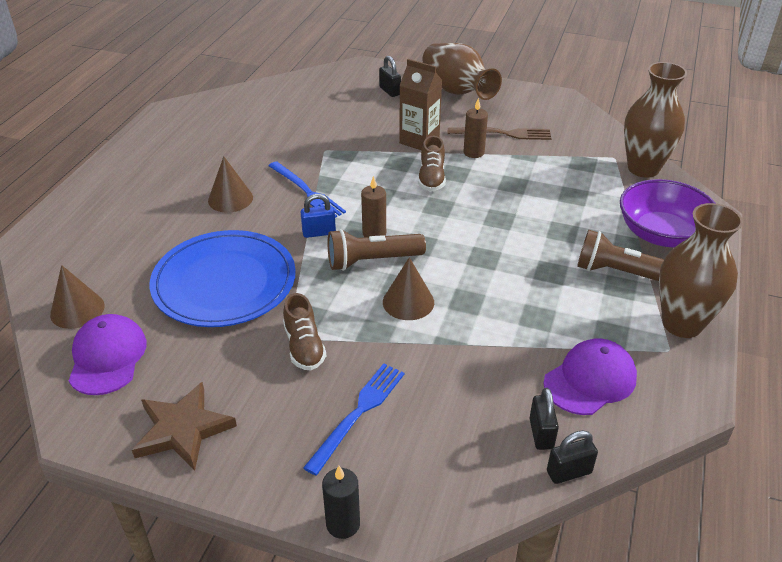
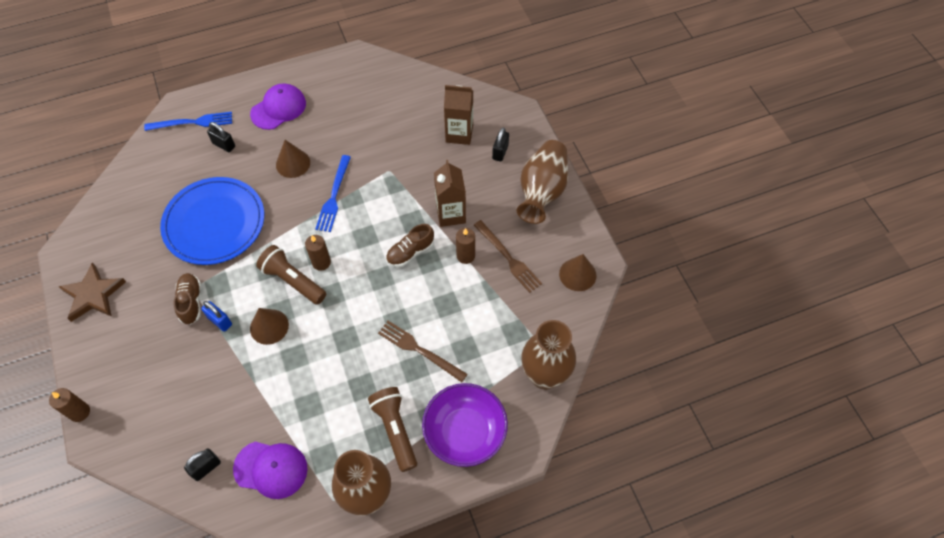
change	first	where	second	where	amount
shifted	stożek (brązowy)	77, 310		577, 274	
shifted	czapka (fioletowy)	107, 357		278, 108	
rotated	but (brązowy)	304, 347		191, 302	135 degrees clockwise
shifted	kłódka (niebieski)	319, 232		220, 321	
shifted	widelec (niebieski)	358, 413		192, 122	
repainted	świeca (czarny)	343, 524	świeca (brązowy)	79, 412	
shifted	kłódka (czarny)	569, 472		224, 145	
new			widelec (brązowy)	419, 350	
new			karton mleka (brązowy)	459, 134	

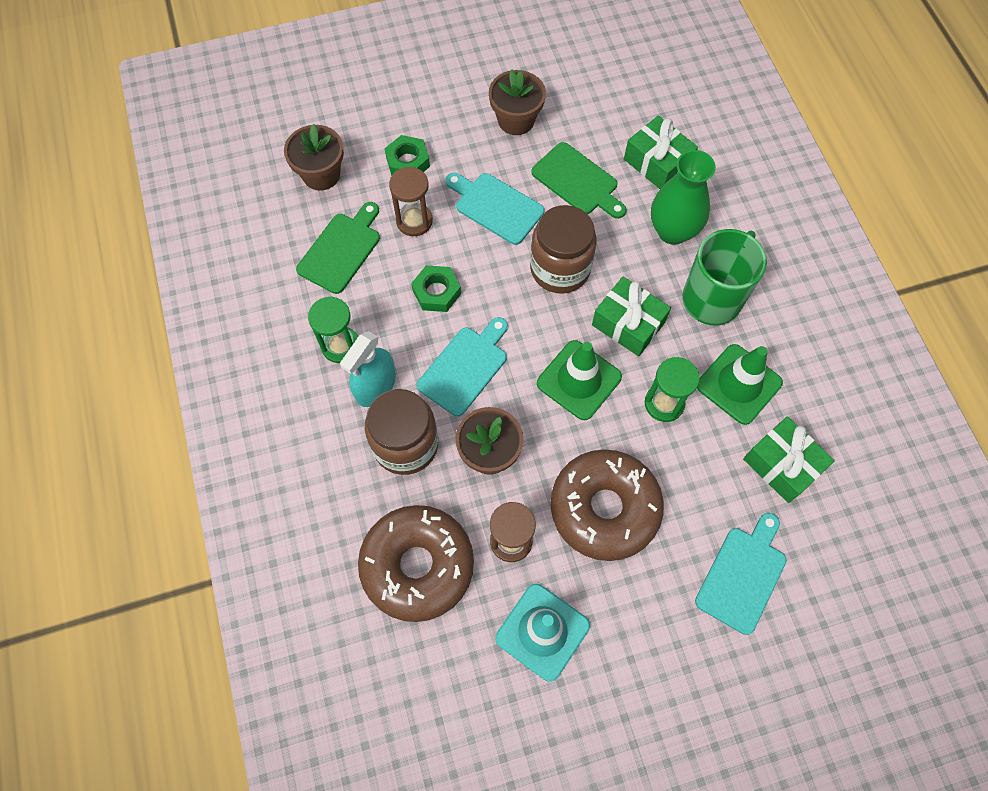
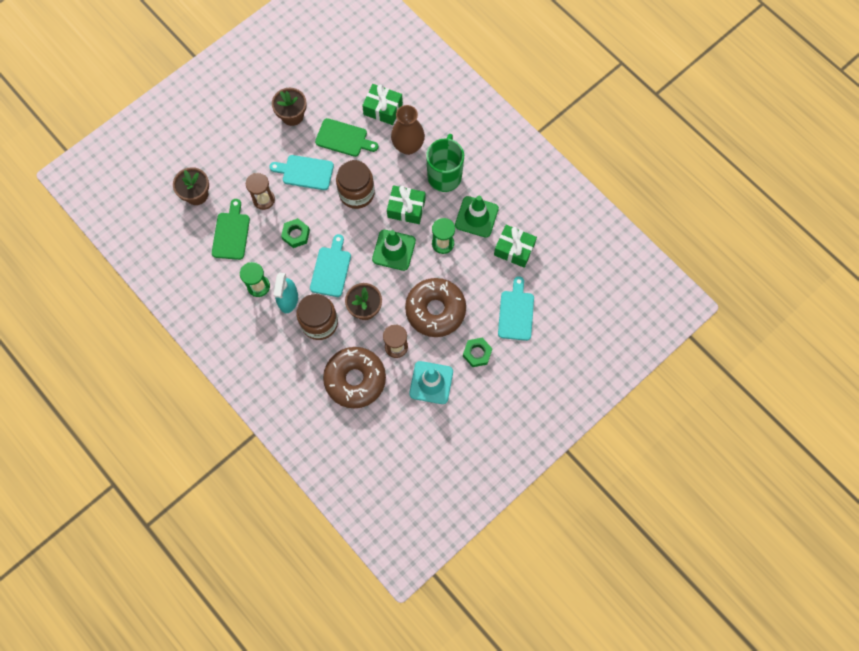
change	first	where	second	where	amount
shifted	nakrętka (zielony)	408, 162		477, 353	
repainted	wazon (zielony)	672, 231	wazon (brązowy)	408, 146	

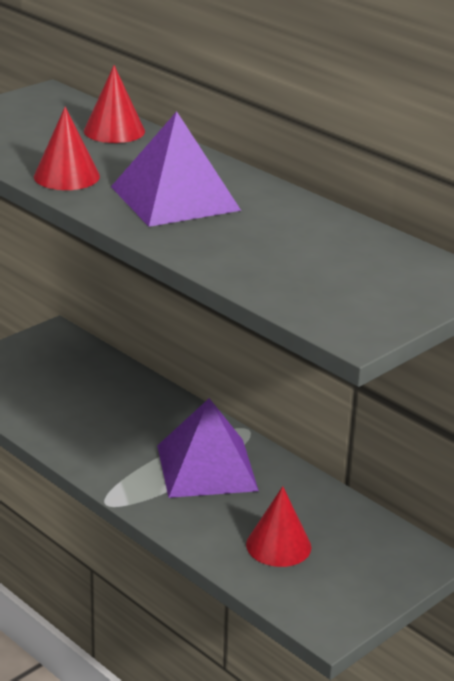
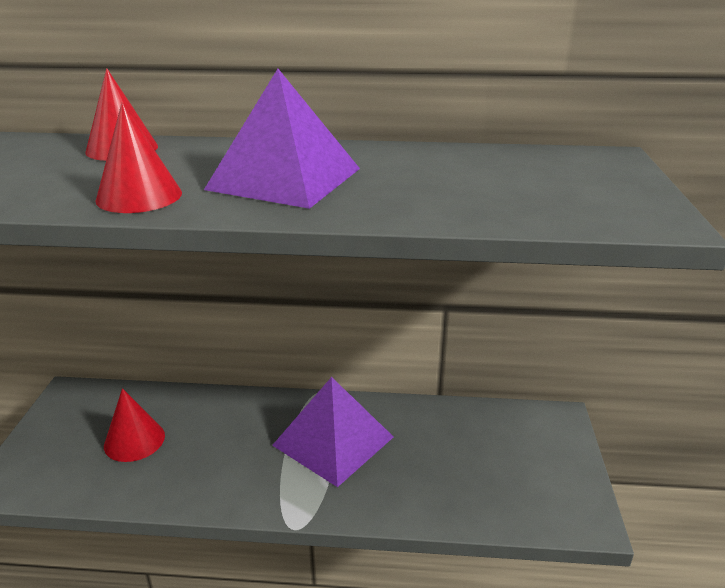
change	first	where	second	where	amount
shifted	stożek (czerwony)	278, 545		134, 440	

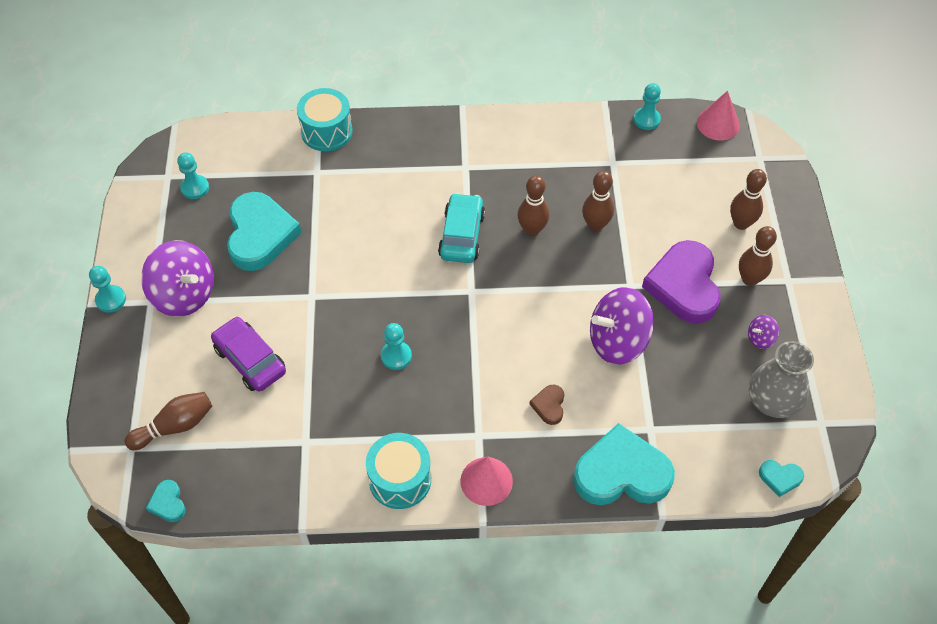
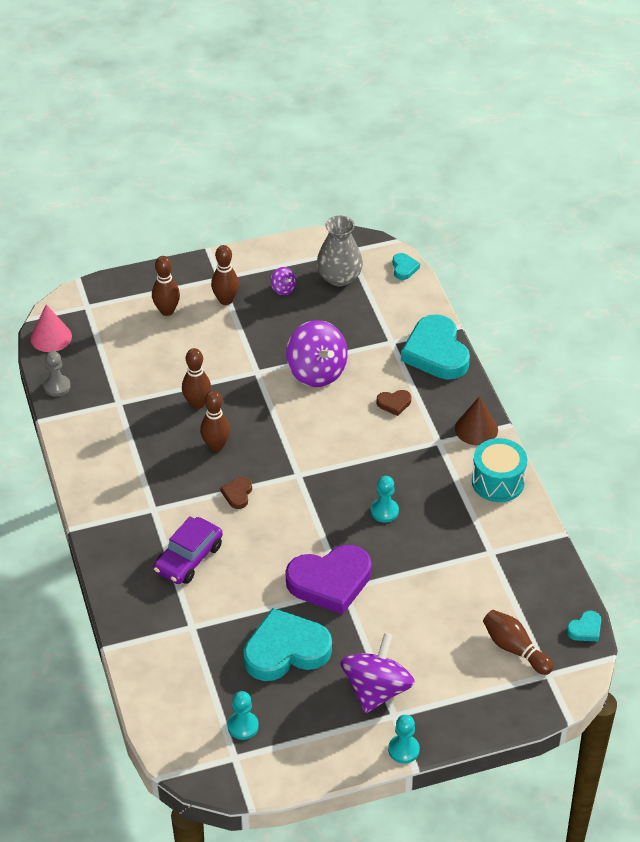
change	first	where	second	where	amount
shifted	samochód (fioletowy)	250, 360		189, 558	
gone	bęben (turkusowy)	327, 131			
swapped	samochód (turkusowy)	461, 235	serce (brązowy)	237, 494	
repainted	stożek (różowy)	486, 481	stożek (brązowy)	476, 429	
repainted	pionek (turkusowy)	646, 119	pionek (szary)	57, 386	
shifted	serce (fioletowy)	684, 285		330, 582	

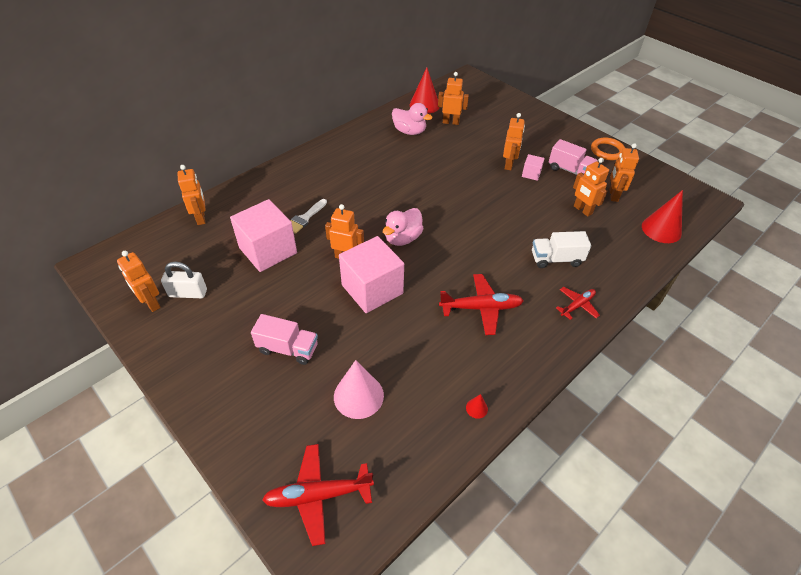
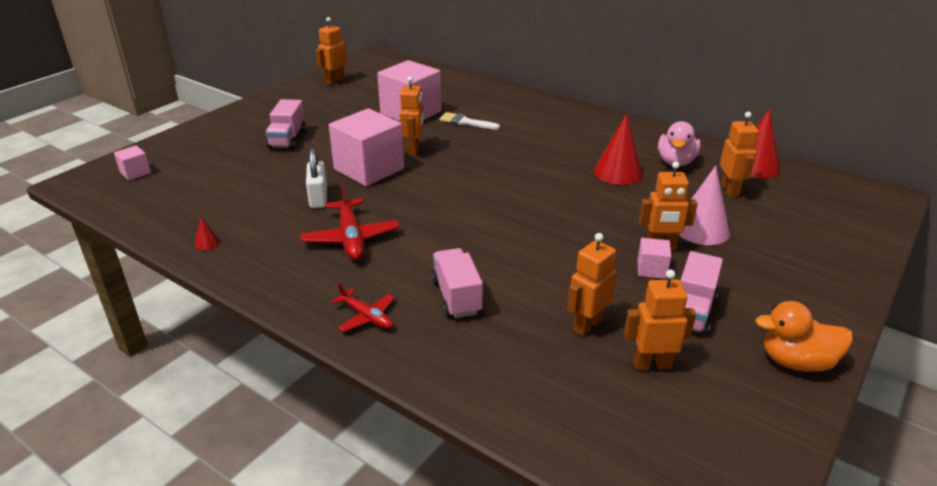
change	first	where	second	where	amount
shifted	kłódka (biały)	188, 293		318, 198	
gone	robot (pomarańczowy)	201, 218			
swapped	samolot (czerwony)	318, 495	sześcian (różowy)	135, 172	
shifted	stożek (różowy)	358, 396		701, 229	
gone	kaczka (różowy)	402, 238			
repainted	ciężarówka (biały)	556, 259	ciężarówka (różowy)	457, 297	
swapped	pierścień (pomarańczowy)	607, 151	kaczka (pomarańczowy)	796, 362	
shifted	stożek (czerwony)	661, 229		618, 172	

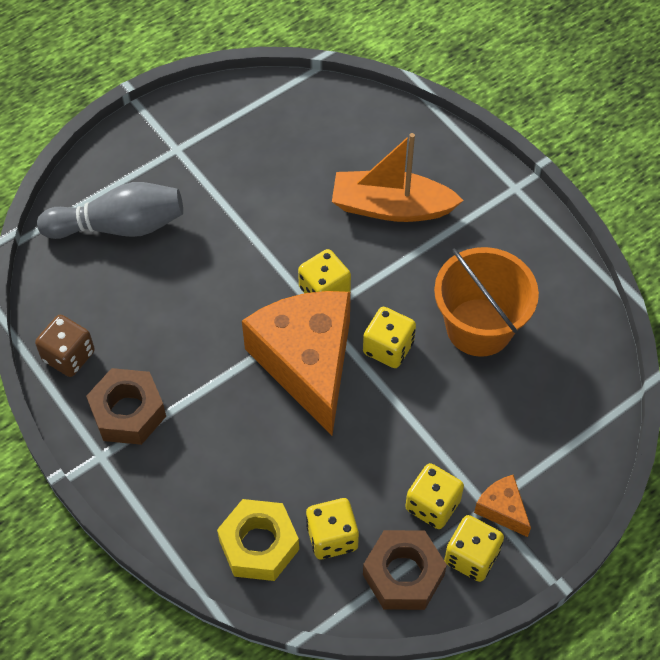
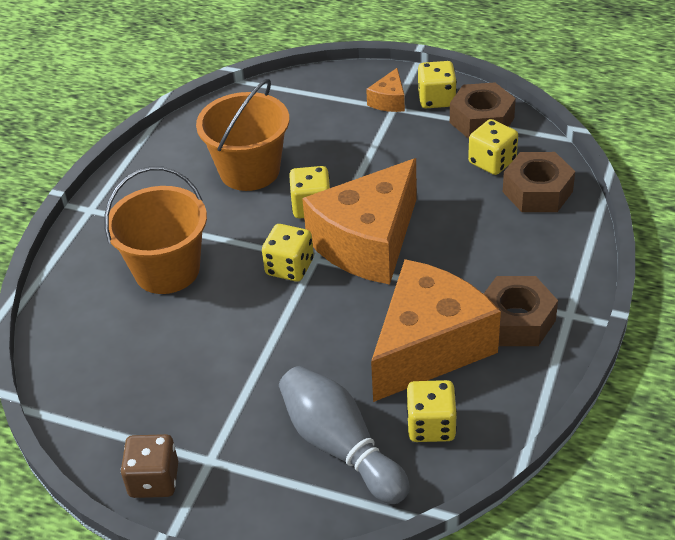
change	first	where	second	where	amount
shifted	kostka do gry (brązowy)	69, 356		154, 480	
repainted	nakrętka (żółty)	259, 545	nakrętka (brązowy)	537, 191	
swapped	łódka (pomarańczowy)	391, 207	wiadro (pomarańczowy)	167, 270	
shifted	kostka do gry (żółty)	432, 505		431, 426	
new			ser (pomarańczowy)	428, 347	

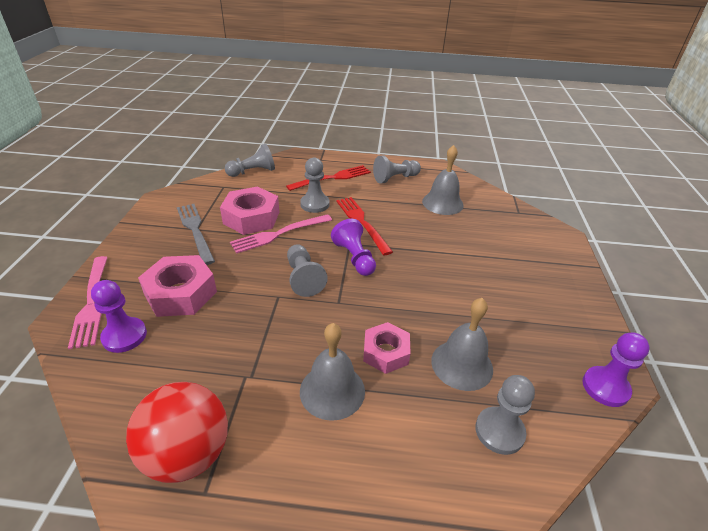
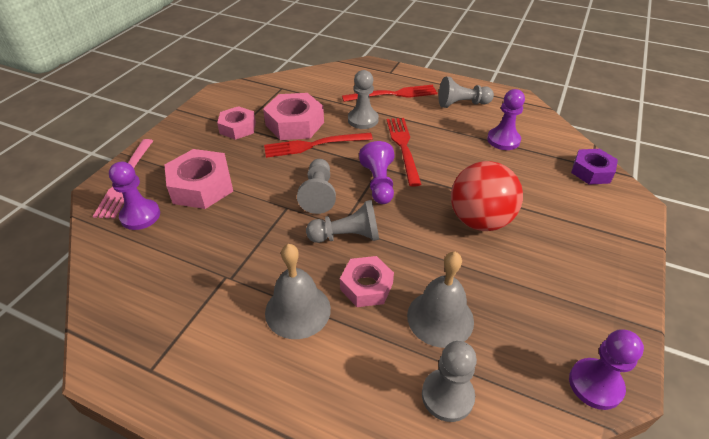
change	first	where	second	where	amount
shifted	piłka (czerwony)	188, 454		479, 220	
swapped	widelec (szary)	195, 230	nakrętka (różowy)	238, 128	
shifted	pionek (szary)	253, 172		347, 236	
repainted	widelec (różowy)	278, 234	widelec (czerwony)	313, 145	
swapped	dzwonek (szary)	442, 203	pionek (fioletowy)	503, 140	
new			nakrętka (fioletowy)	591, 171	

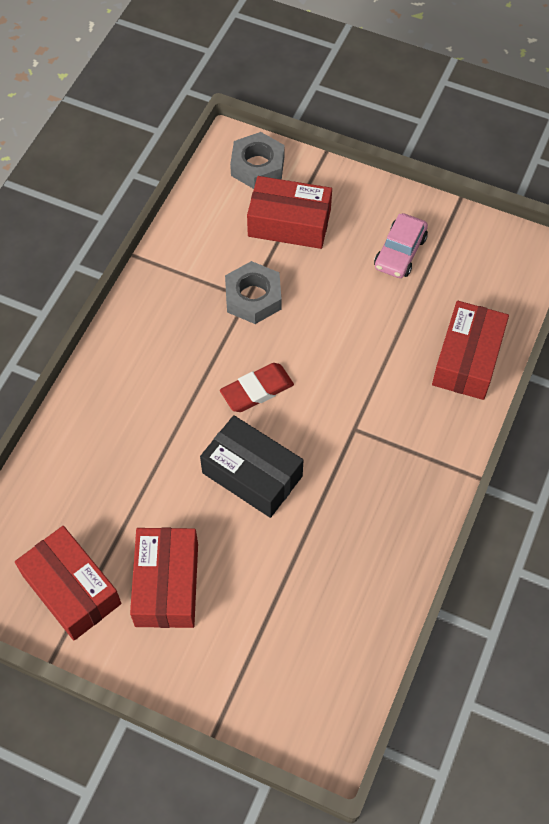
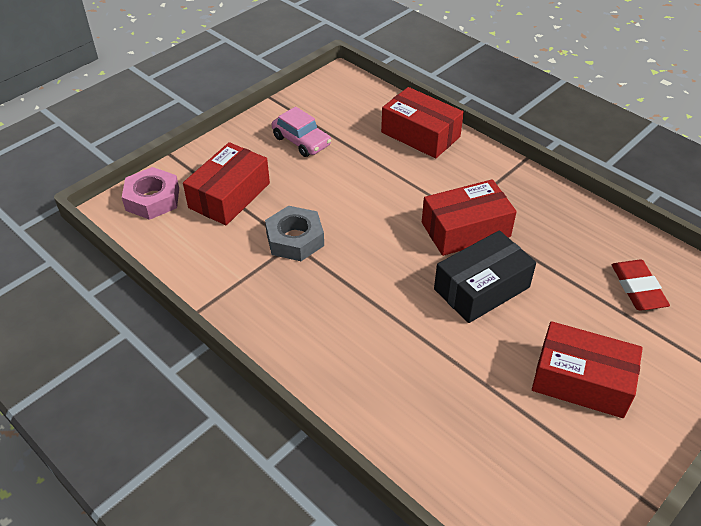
change	first	where	second	where	amount
shifted	pudełko (czerwony)	71, 589		465, 229	
shifted	gumka do mazania (czerwony)	257, 390		637, 288	
repainted	nakrętka (szary)	257, 166	nakrętka (różowy)	152, 199	

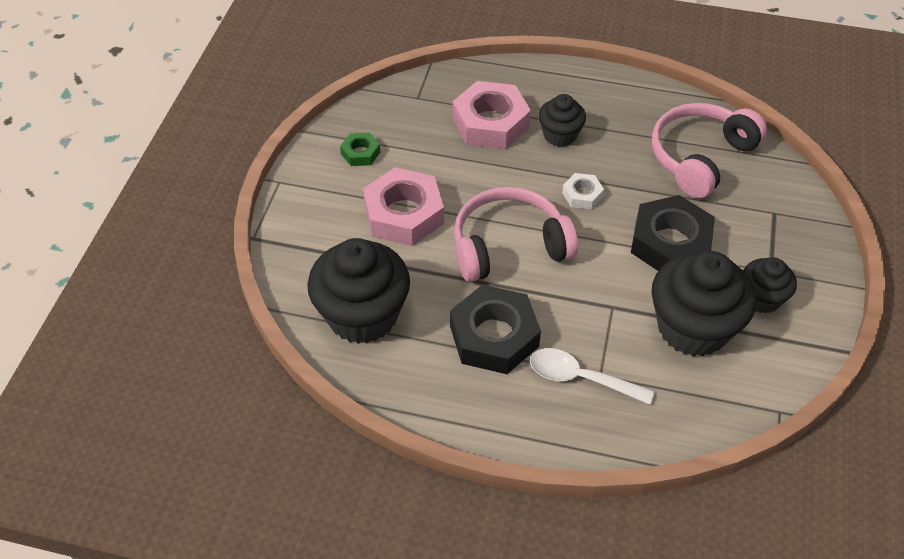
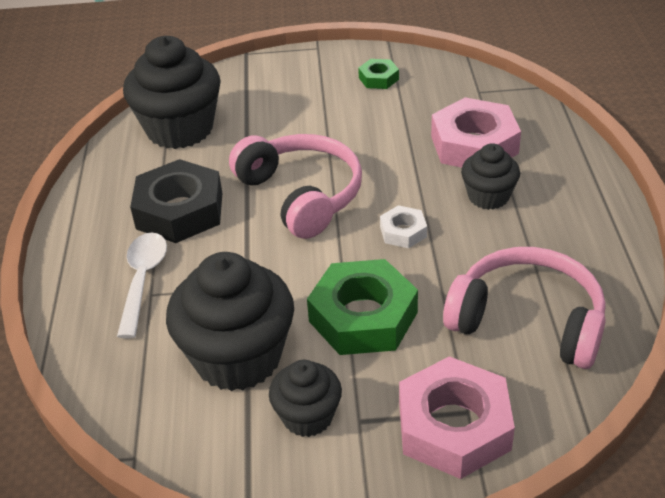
change	first	where	second	where	amount
shifted	nakrętka (różowy)	403, 214		454, 426	
repainted	nakrętka (czarny)	670, 243	nakrętka (zielony)	363, 317	

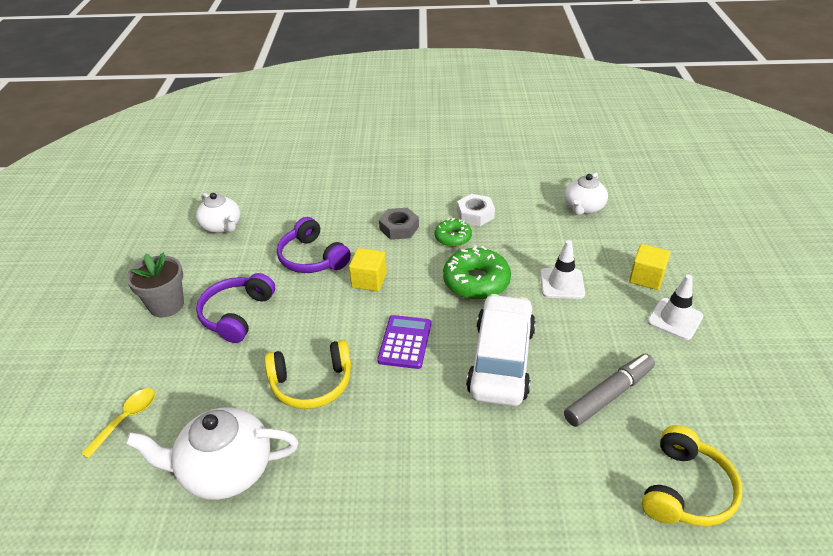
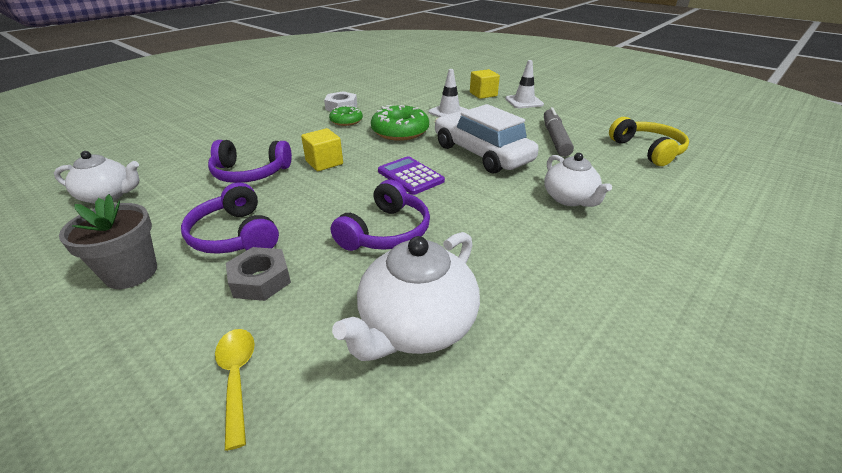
change	first	where	second	where	amount
repainted	słuchawki (żółty)	311, 383	słuchawki (fioletowy)	385, 231	
shifted	nakrętka (szary)	399, 228		260, 280	
shifted	imbryk (biały)	583, 208		570, 199	

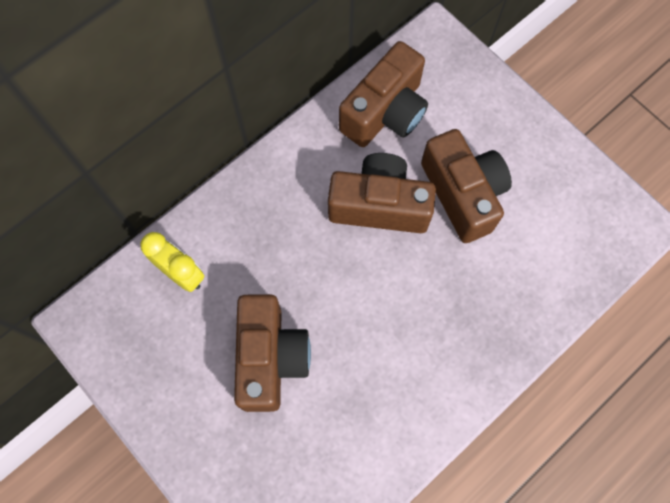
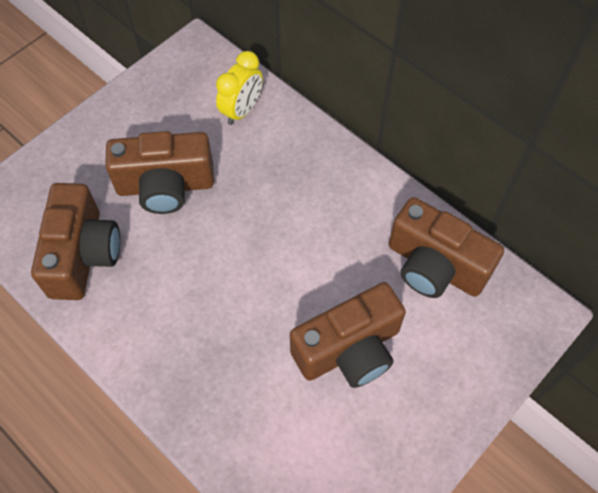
change	first	where	second	where	amount
shifted	aparat fotograficzny (brązowy)	379, 205		83, 255	

